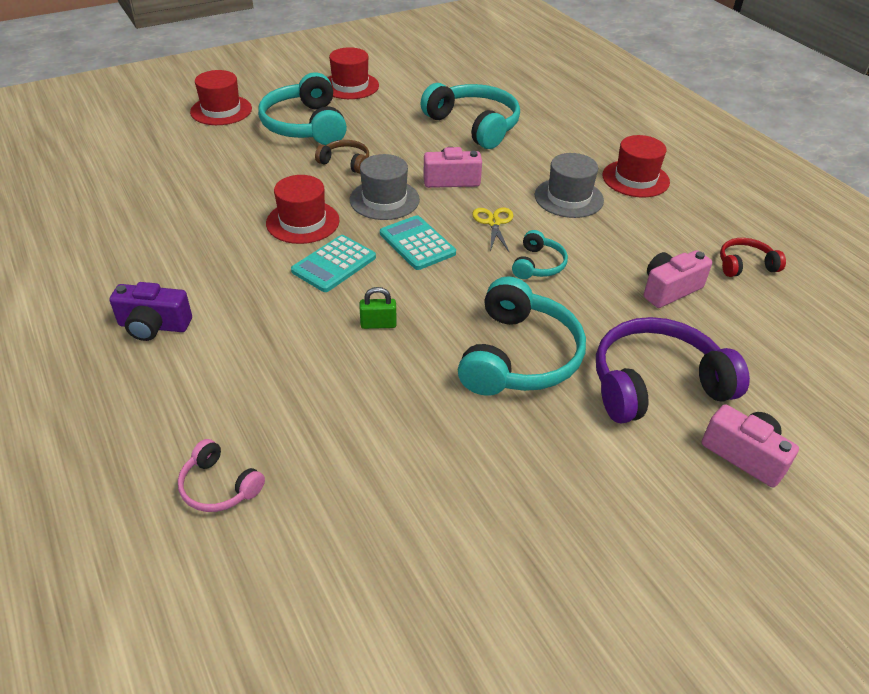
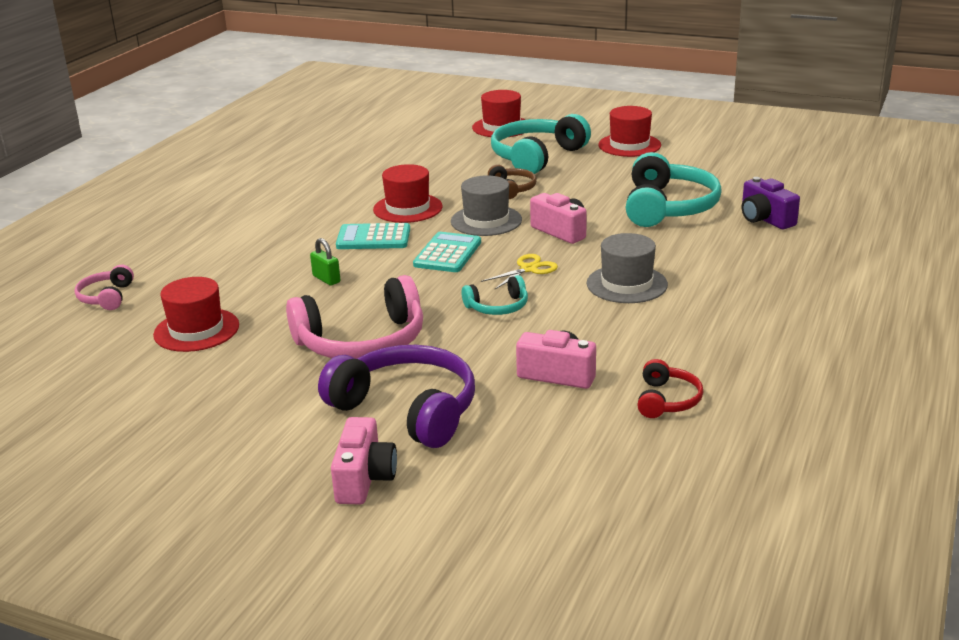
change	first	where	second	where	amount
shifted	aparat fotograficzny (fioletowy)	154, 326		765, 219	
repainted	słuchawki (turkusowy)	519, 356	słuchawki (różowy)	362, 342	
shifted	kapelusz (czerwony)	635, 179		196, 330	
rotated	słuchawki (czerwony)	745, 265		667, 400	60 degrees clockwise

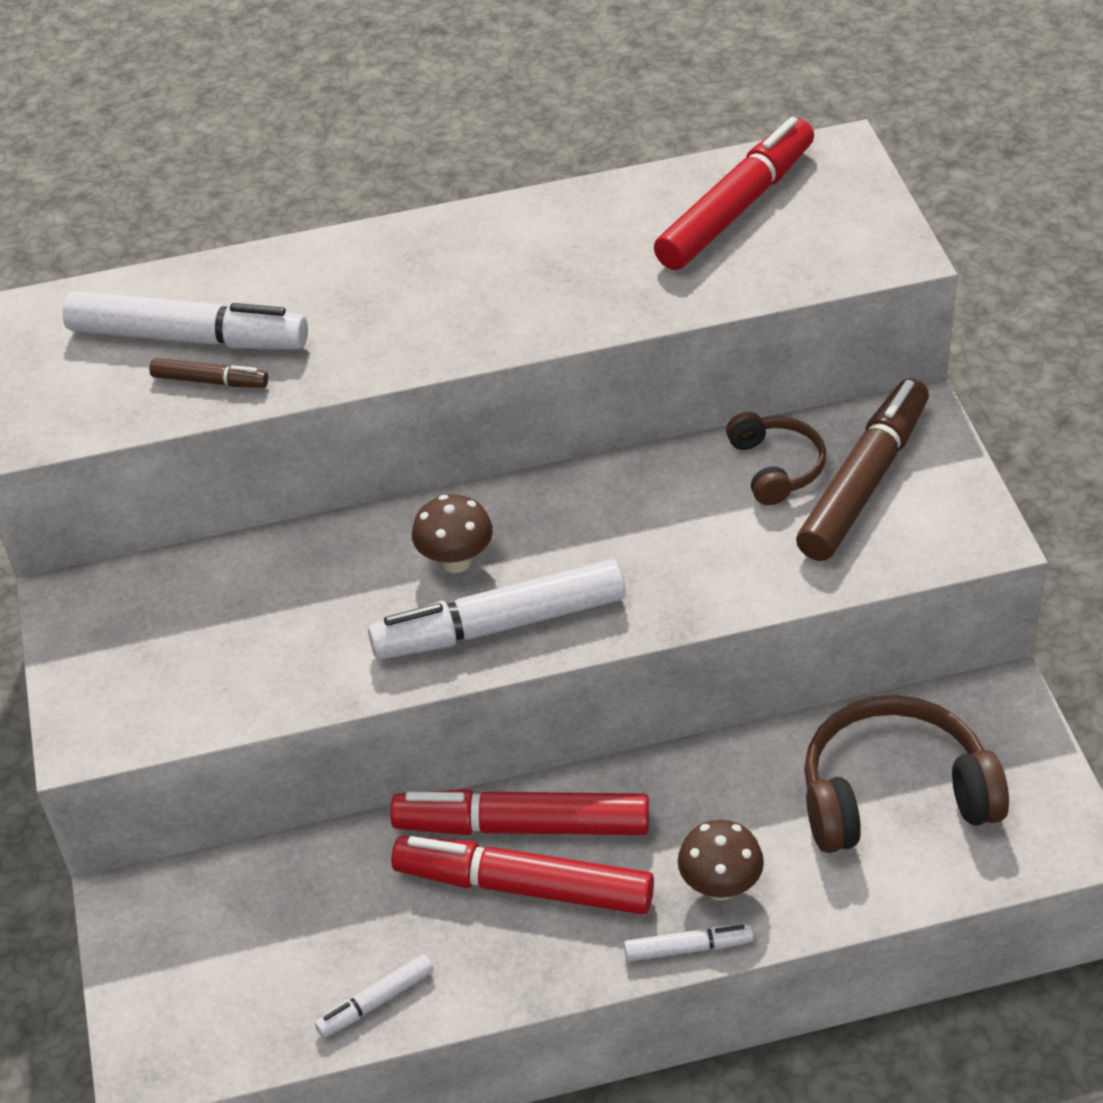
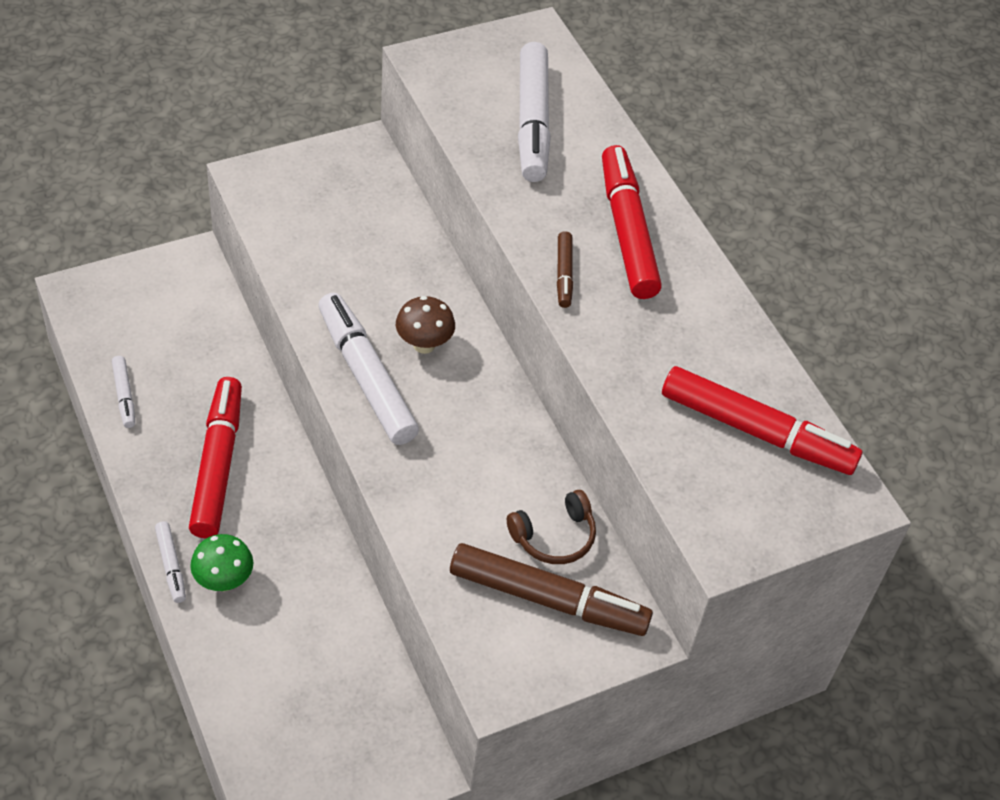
change	first	where	second	where	amount
shifted	flamaster (brązowy)	210, 381		564, 274	
rotated	flamaster (biały)	376, 1001		124, 396	150 degrees counterclockwise
shifted	flamaster (czerwony)	522, 826		627, 231	
repainted	grzyb (brązowy)	720, 887	grzyb (zielony)	224, 581	
gone	słuchawki (brązowy)	894, 794			

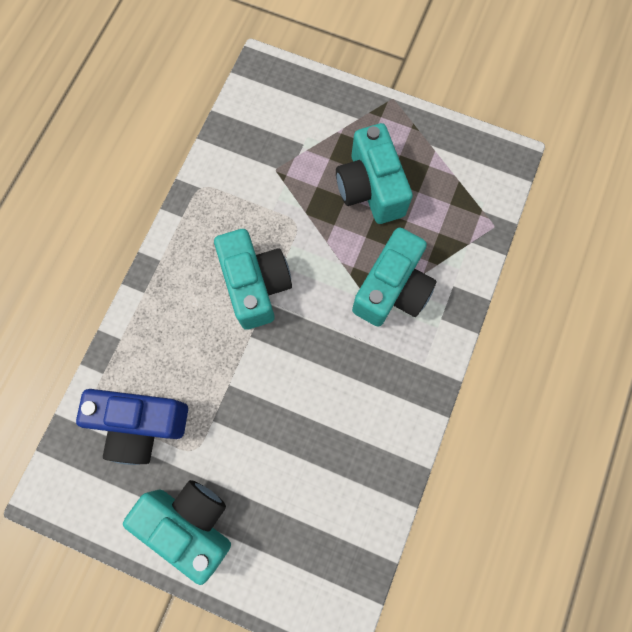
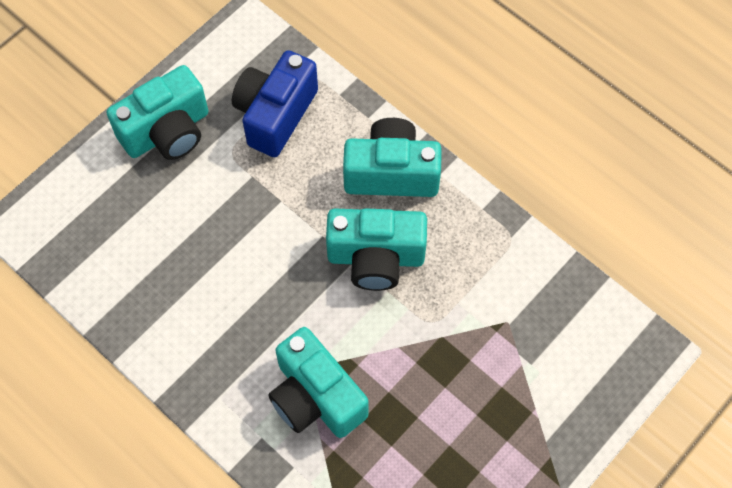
change	first	where	second	where	amount
shifted	aparat fotograficzny (turkusowy)	370, 188		391, 173	

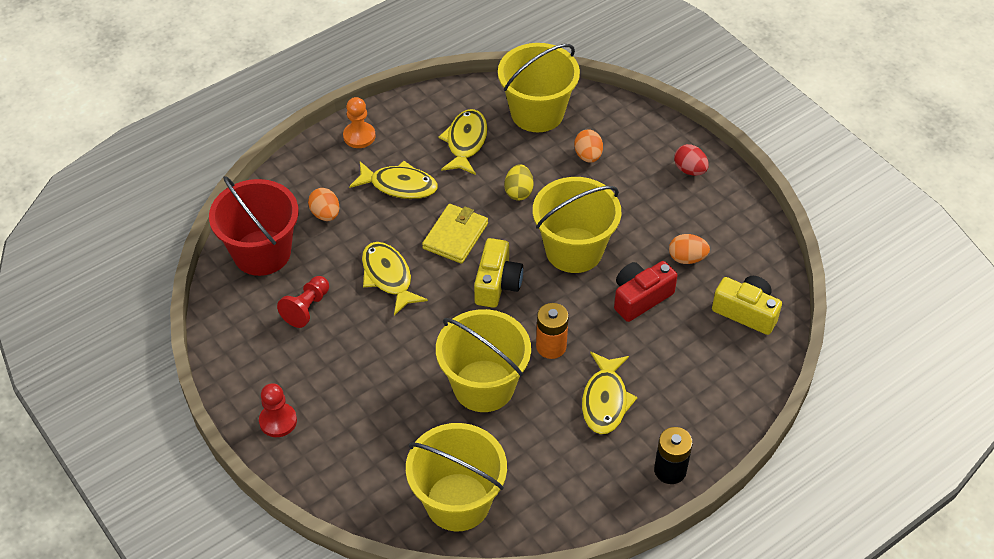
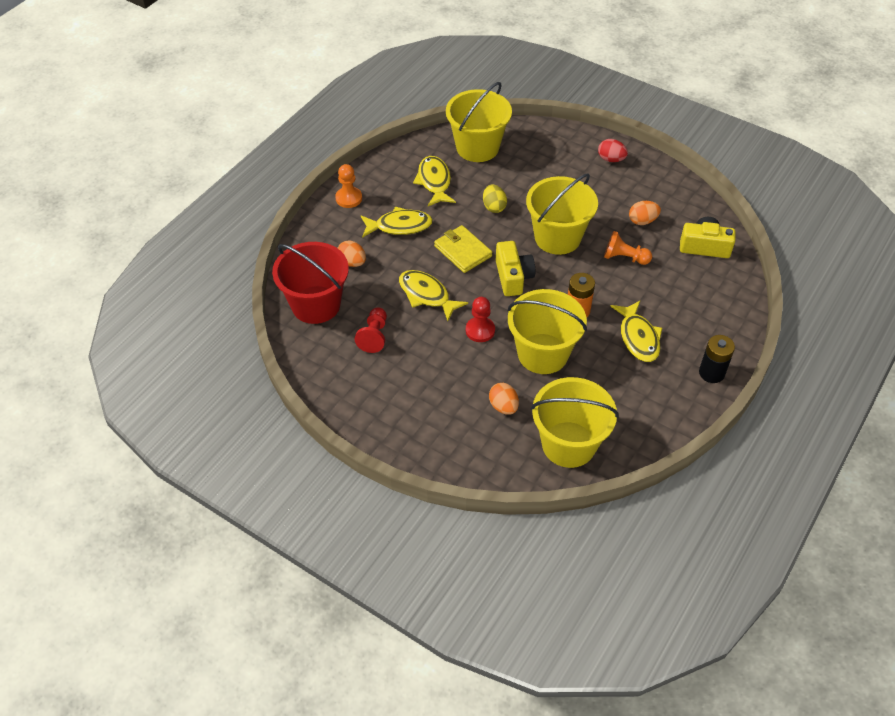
change	first	where	second	where	amount
shifted	pionek (czerwony)	278, 421		480, 330	
rotated	portfel (żółty)	455, 236		462, 251	45 degrees counterclockwise
shifted	jajko (pomarańczowy)	588, 156		503, 406	
swapped	aparat fotograficzny (czerwony)	640, 298	pionek (pomarańczowy)	624, 258	

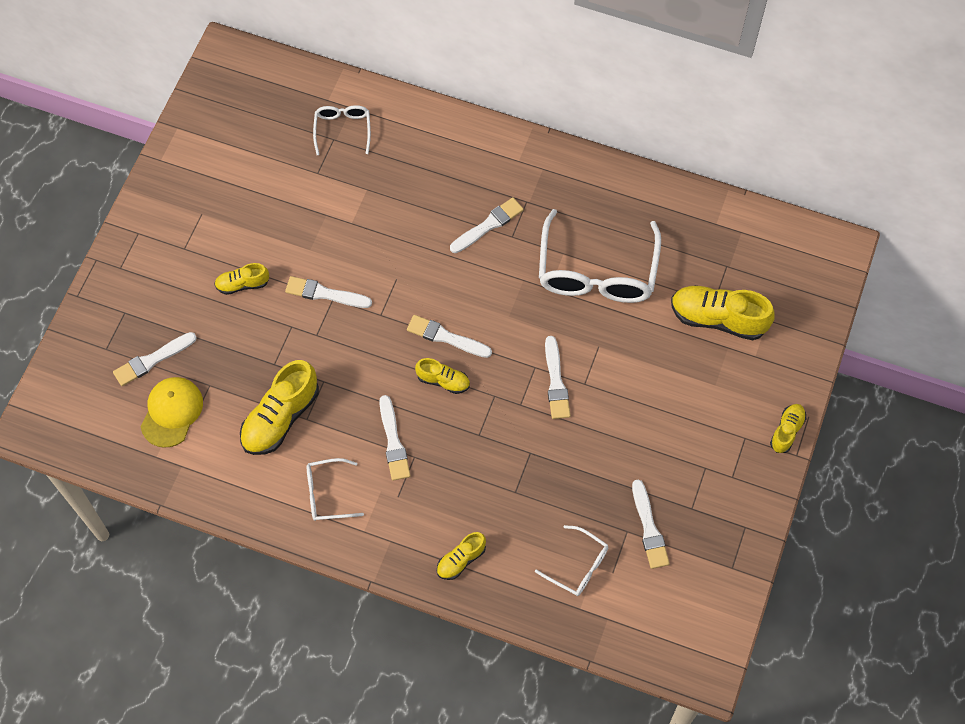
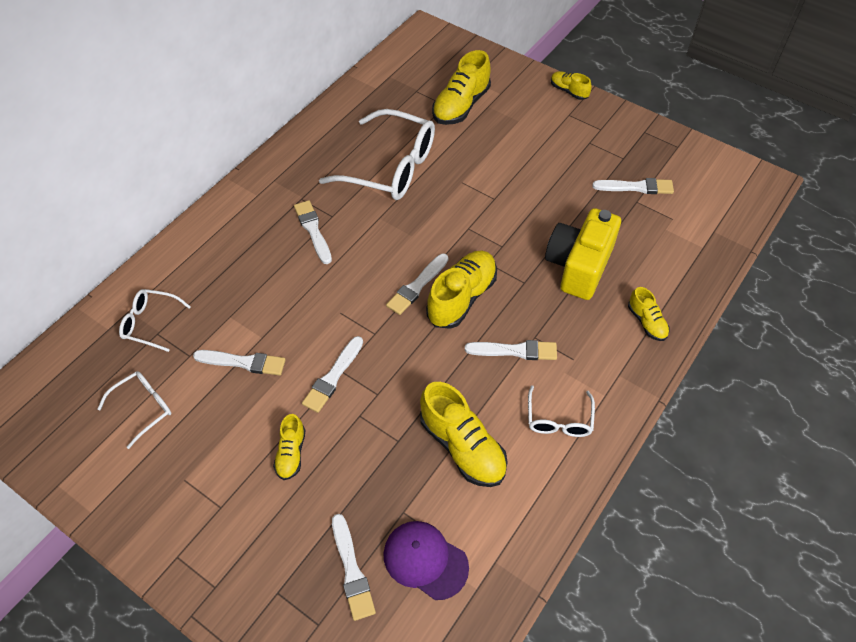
change	first	where	second	where	amount
repainted	czapka (żółty)	172, 412	czapka (fioletowy)	425, 560	
scaled	but (żółty)	443, 381		462, 298	x1.83
shifted	okulary (biały)	578, 566		143, 408	
shifted	pędzel (biały)	556, 382		243, 362	
new			aparat fotograficzny (żółty)	578, 266	

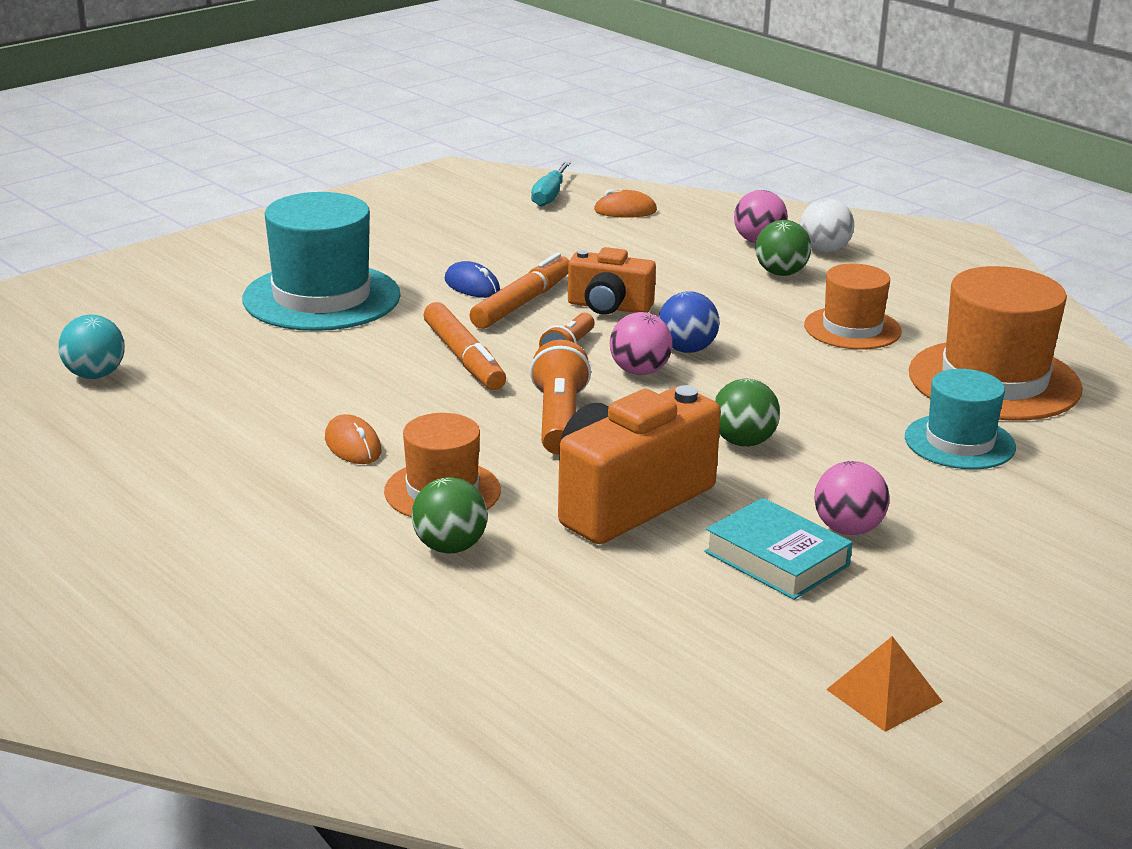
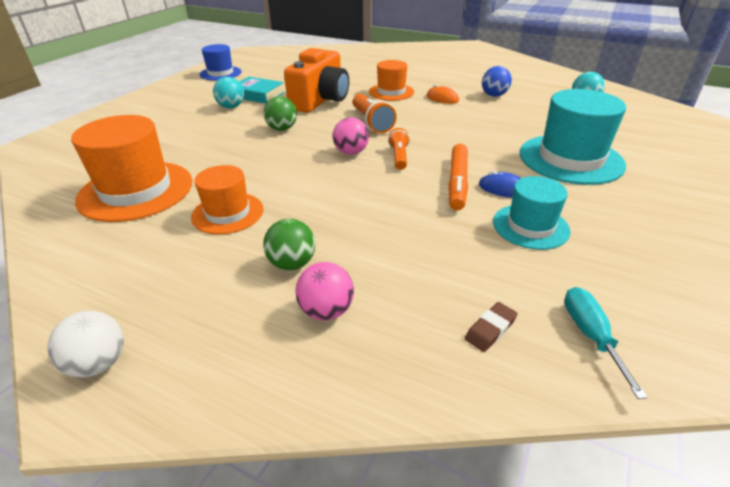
change	first	where	second	where	amount
gone	piłka (zielony)	450, 547			
gone	flamaster (pomarańczowy)	464, 358			
gone	aparat fotograficzny (pomarańczowy)	609, 307			
swapped	myszka (pomarańczowy)	625, 211	gumka do mazania (brązowy)	490, 329	
shifted	piłka (niebieski)	687, 349		494, 95	
shifted	piłka (biały)	824, 250		99, 363	
repainted	piłka (różowy)	848, 529	piłka (turkusowy)	231, 107	
swapped	piramida (pomarańczowy)	884, 695	kapelusz (niebieski)	220, 73	
shifted	kapelusz (turkusowy)	959, 442		530, 226	

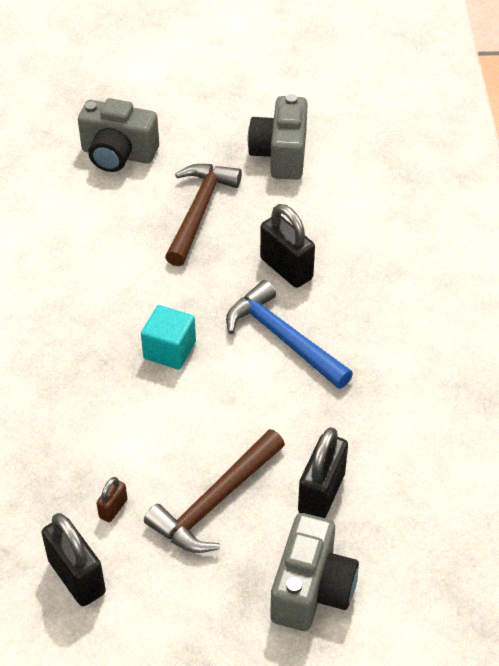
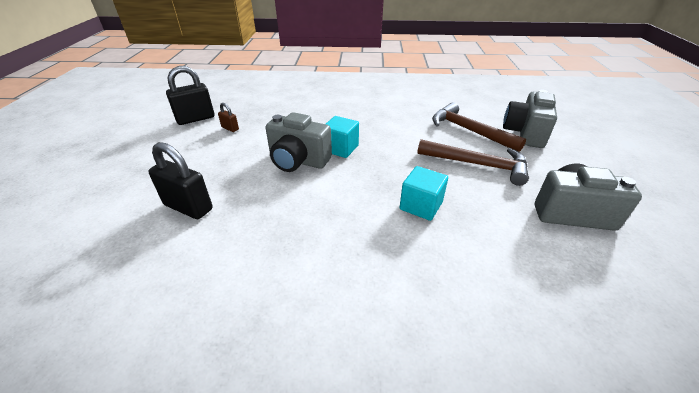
change	first	where	second	where	amount
shifted	młotek (brązowy)	215, 502		469, 131	
gone	młotek (niebieski)	283, 338			
swapped	kłódka (czarny)	286, 269	sześcian (turkusowy)	421, 206	
shifted	aparat fotograficzny (szary)	311, 589		298, 161	

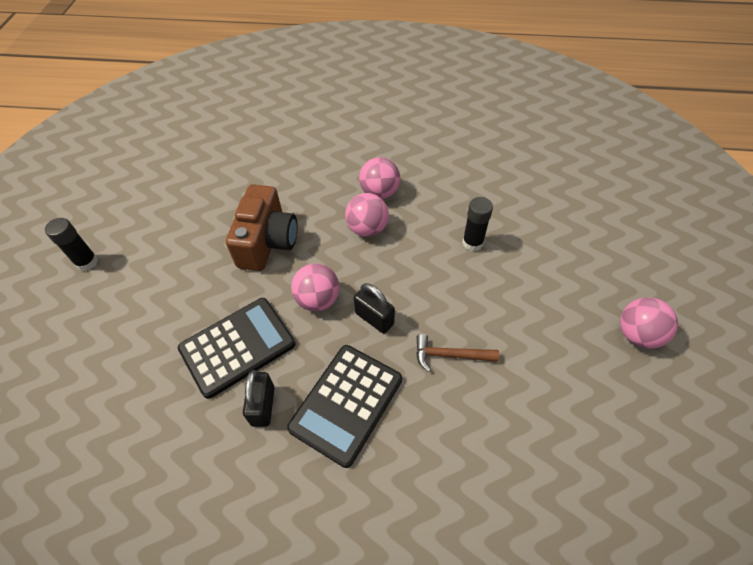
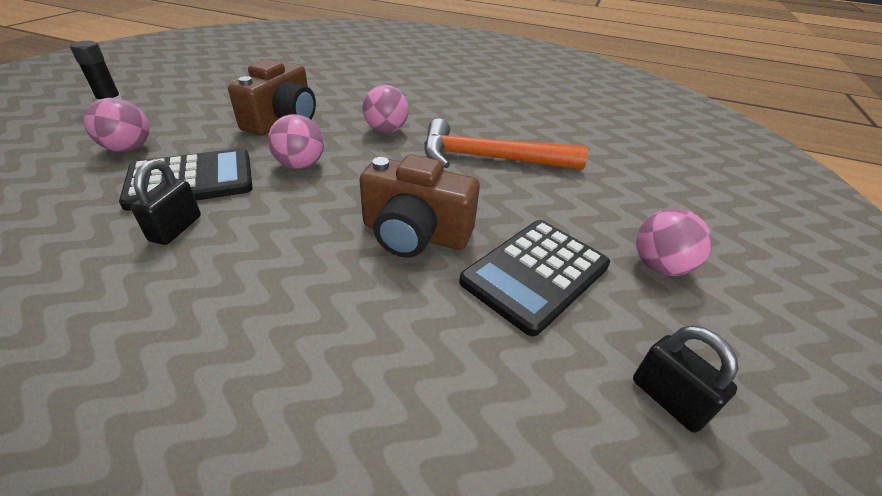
change	first	where	second	where	amount
shifted	kalkulator (czarny)	346, 403		535, 274	
shifted	kłódka (czarny)	374, 318		668, 399	
shifted	piłka (różowy)	380, 192		128, 148	
swapped	młotek (brązowy)	450, 355	aparat fotograficzny (brązowy)	415, 234	
swapped	klej w sztyfcie (czarny)	472, 242	młotek (pomarańczowy)	489, 158	

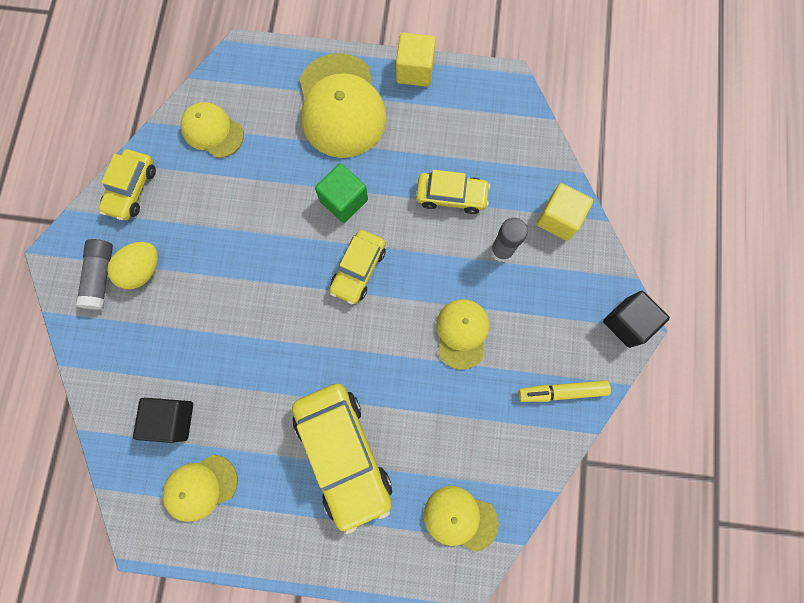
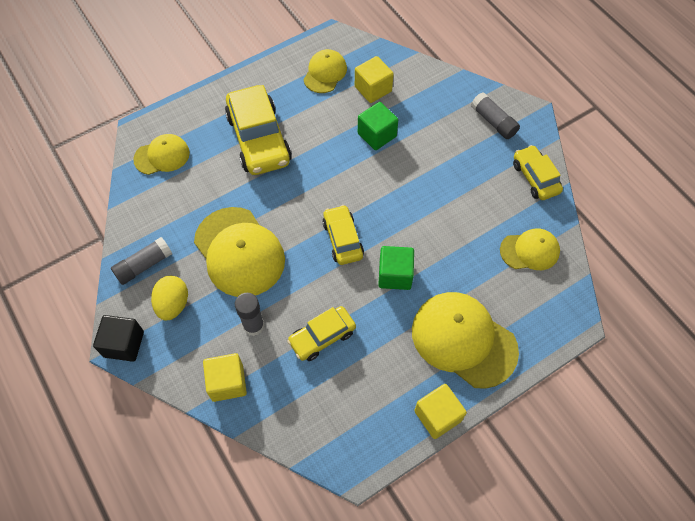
change	first	where	second	where	amount
shifted	jajko (żółty)	143, 270		173, 304	
repainted	sześcian (czarny)	172, 419	sześcian (żółty)	373, 89	
rotated	samochód (żółty)	343, 454		259, 139	135 degrees counterclockwise
scaled	czapka (żółty)	462, 333		239, 252	x1.75
swapped	flamaster (żółty)	561, 392	klej w sztyfcie (szary)	144, 265	
new			sześcian (zielony)	377, 135	

